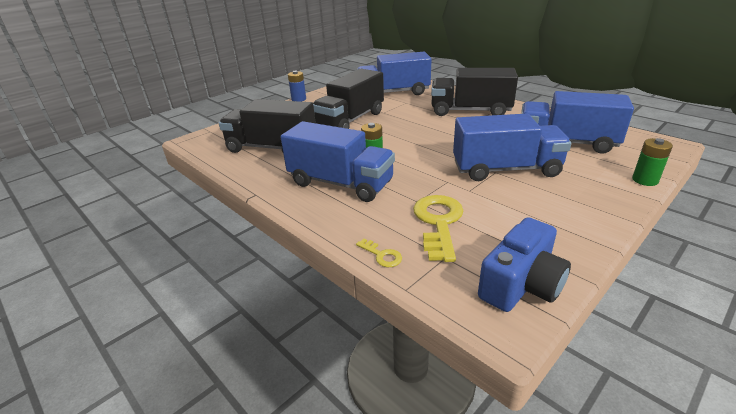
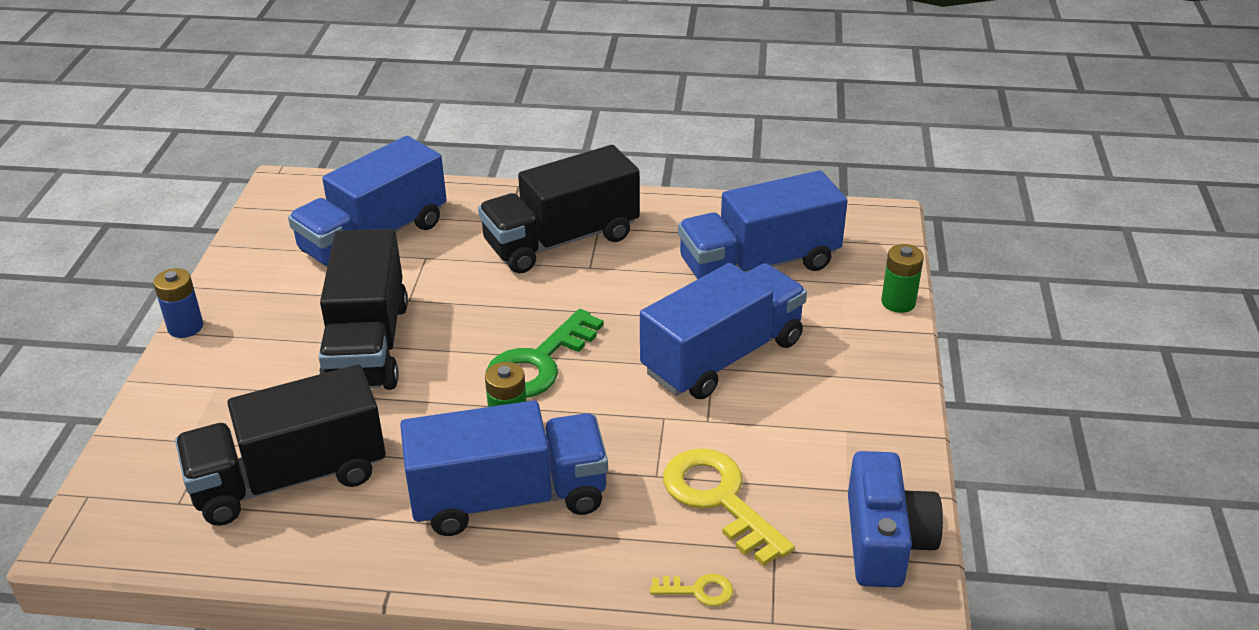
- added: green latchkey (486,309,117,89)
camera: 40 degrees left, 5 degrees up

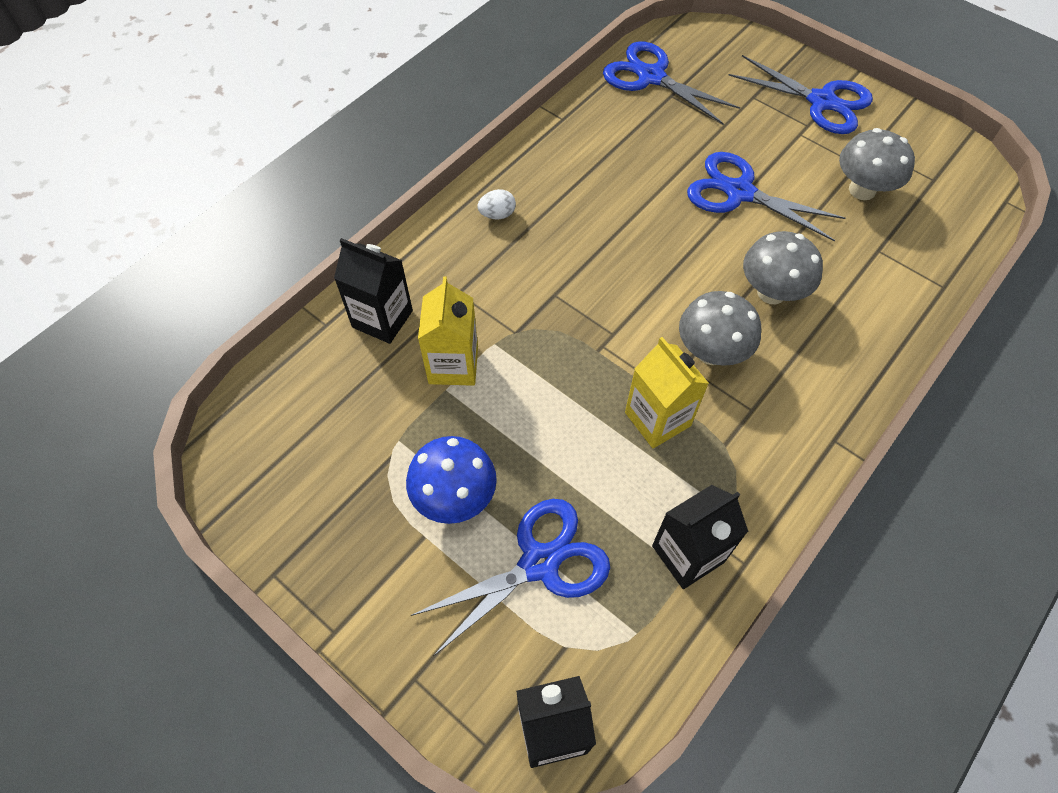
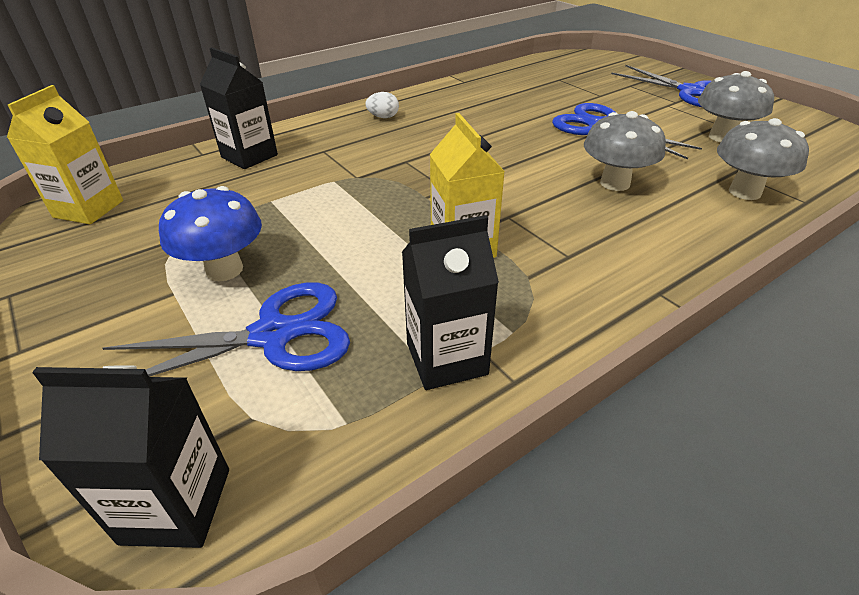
- removed: cobalt scissors (603,41,137,84)
- moved: yellow juice carton (418,276,60,110) to (7,85,116,139)
- moved: ash-grey toadstool (679,291,82,75) to (717,118,92,82)
camera: 15 degrees right, 20 degrees down

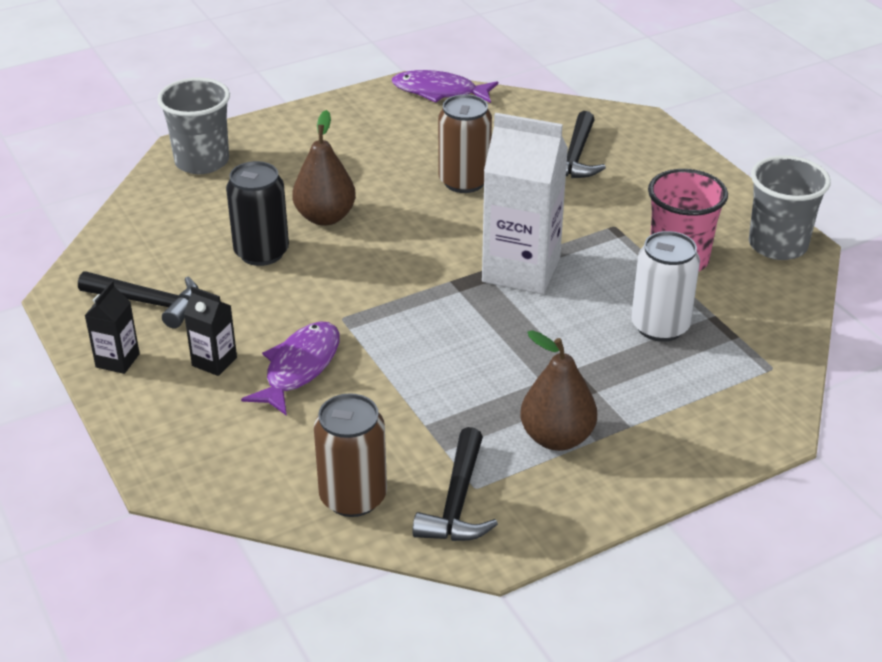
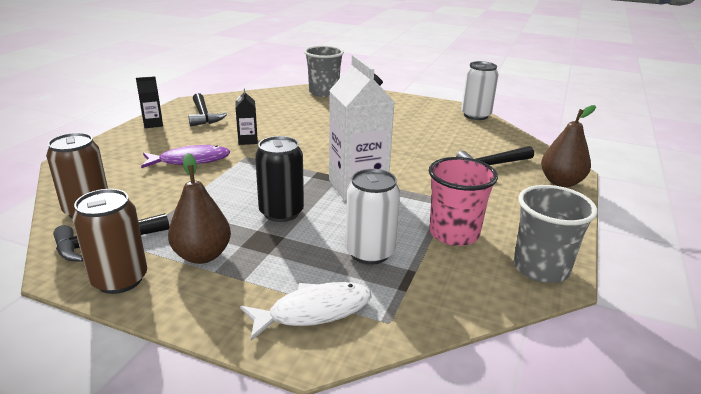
- replaced: violet toy fish (392,70,106,33) to snow-white soda can (461,61,38,59)
- moved: russet soda can (438,94,54,99) to (72,189,75,105)
- moved: russet pear fruit (292,110,64,116) to (541,105,55,82)
- moved: ebony soda can (226,161,63,105) to (255,136,49,86)
- moved: ebony juice carton (184,286,53,90) to (235,89,23,56)
- added: snow-white toy fish (240,282,132,59)
camera: 50 degrees right, 10 degrees down

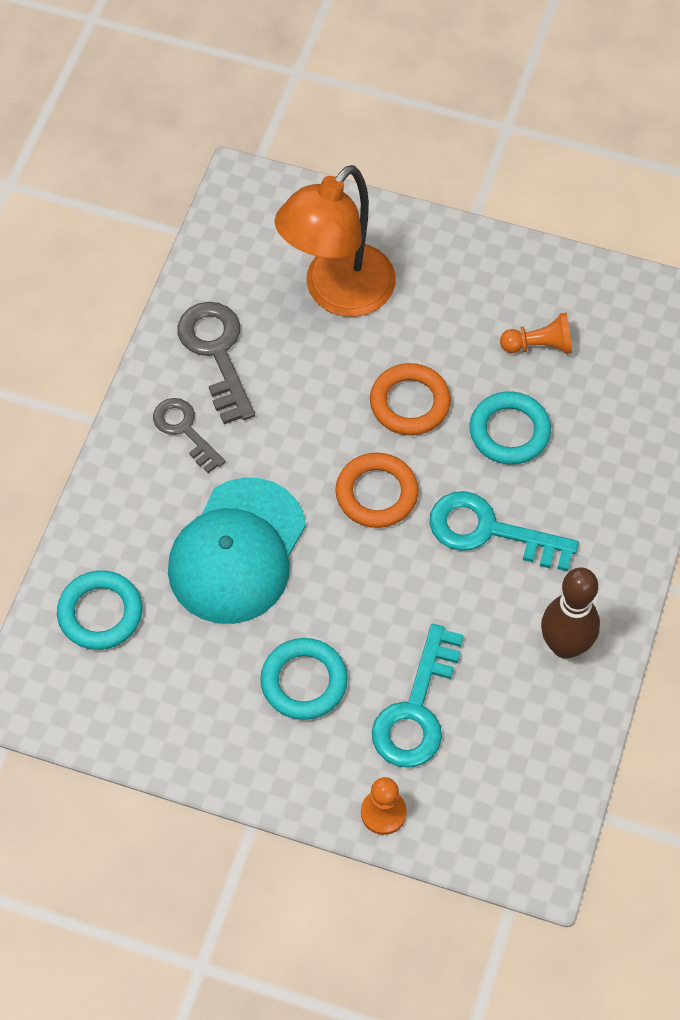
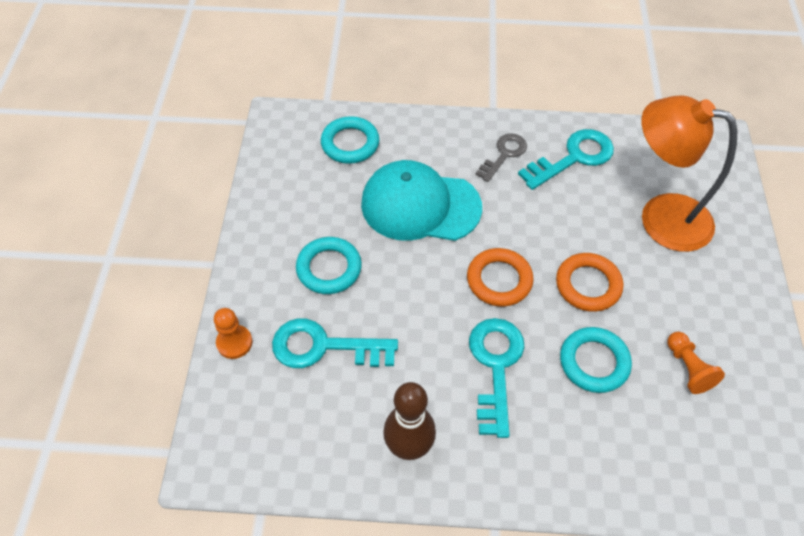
- recoloured: ash-grey latchkey (178,302,77,122) to aqua latchkey (518,129,96,61)
camera: 75 degrees right, 5 degrees down

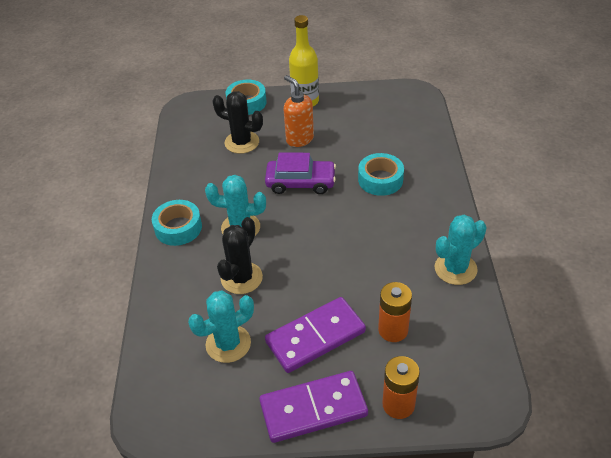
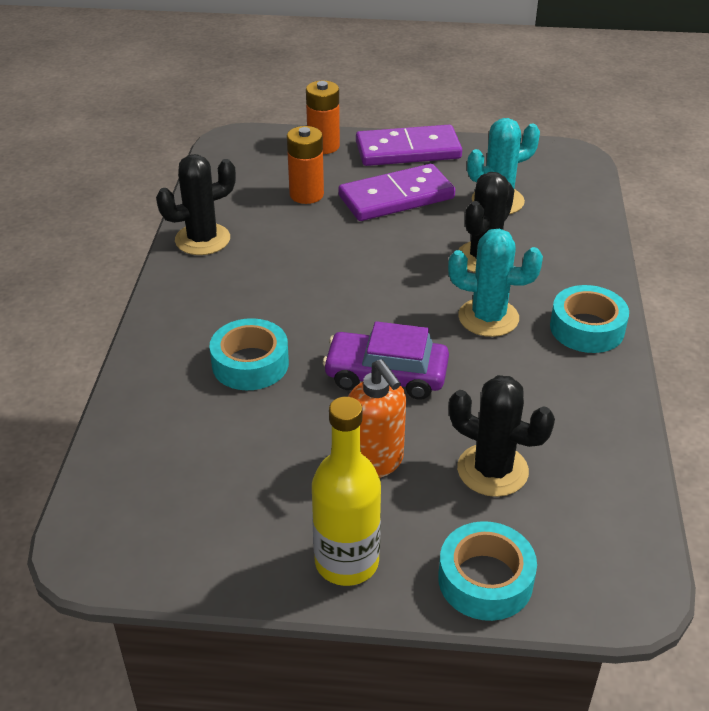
- recoloured: aqua cactus (435,215,52,70) to ebony cactus (156,154,80,101)
camera: 175 degrees left, 5 degrees down

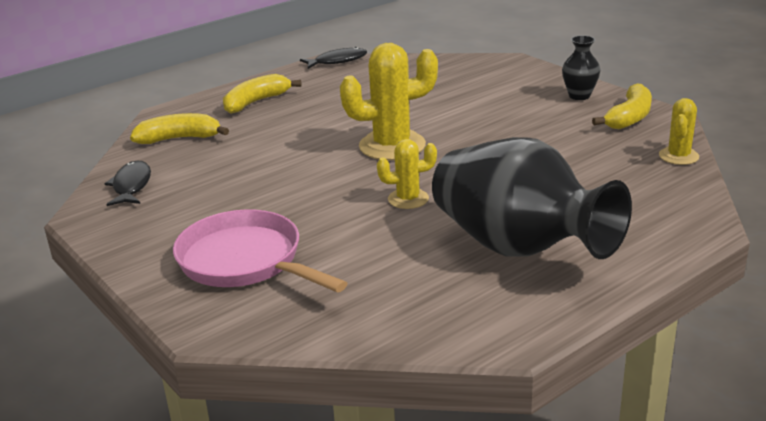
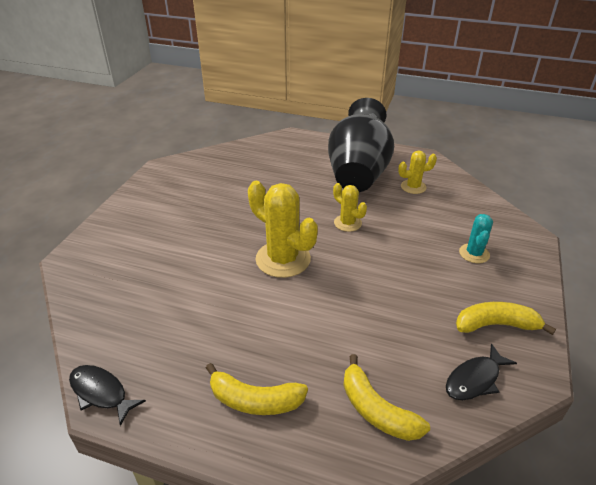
- removed: ebony tall vase (562,35,38,65)
- moved: yellow toy banana (592,83,60,46) to (456,302,100,33)
- moved: yellow cactus (659,98,40,67) to (398,151,39,43)
- replaced: rosy skillet (173,209,175,83) to aqua cactus (459,214,34,49)
camera: 125 degrees left, 10 degrees up

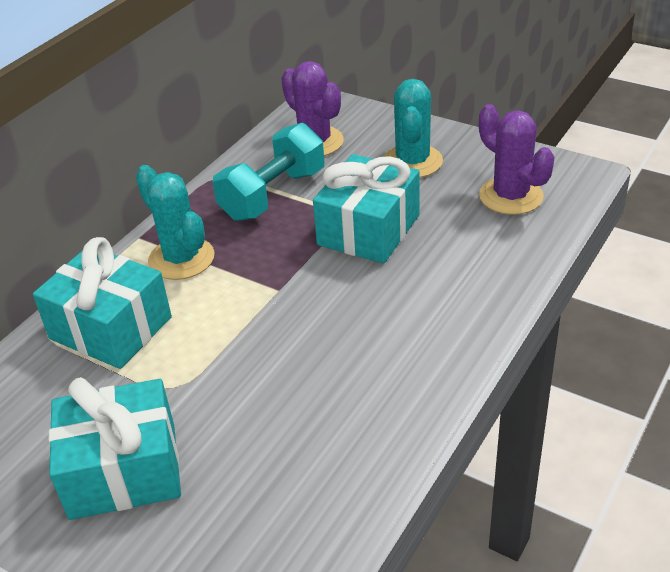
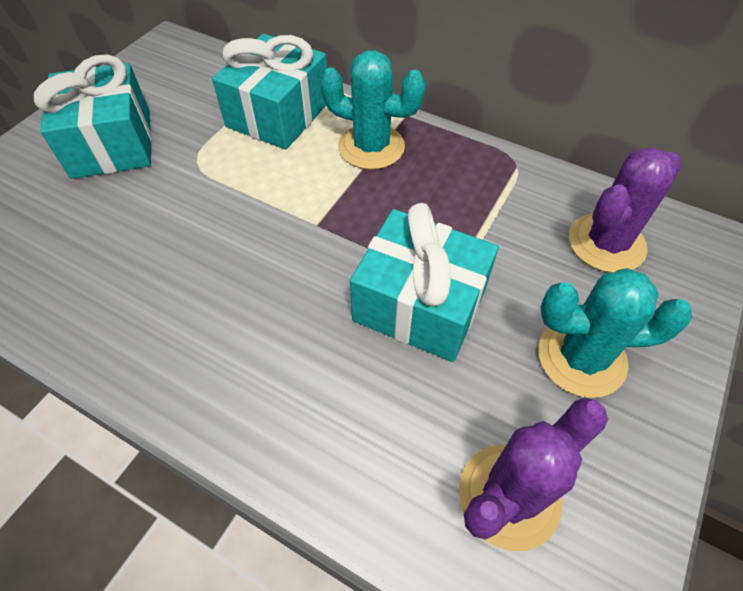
- removed: aqua free weight (213,123,111,98)
- turned: aqua cactus (136,165,79,115) = (320,50,106,120) 60 degrees clockwise
camera: 85 degrees right, 15 degrees up

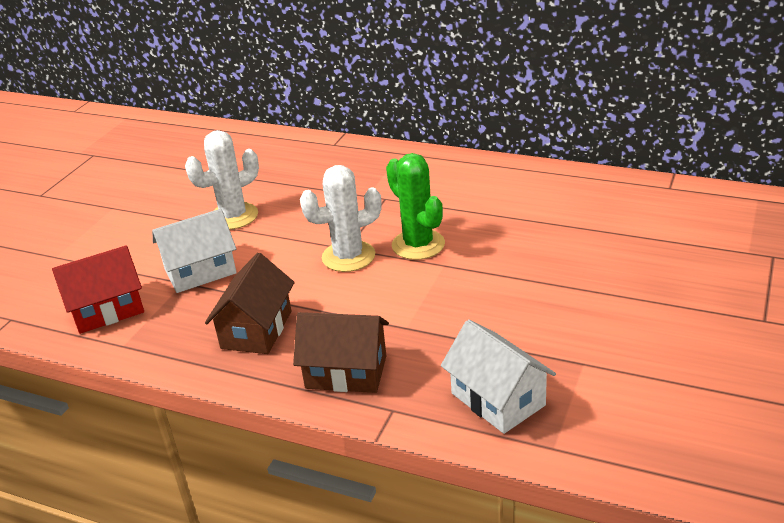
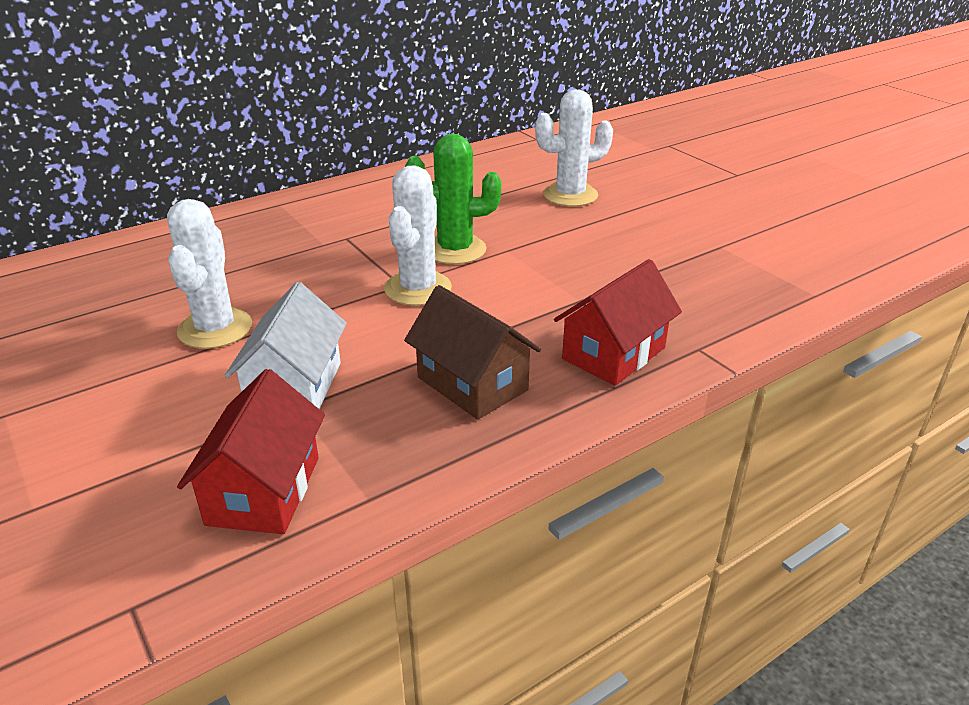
- recoloured: russet toy house (293,312,96,81) to scarlet toy house (554,259,128,127)
- removed: snow-white toy house (441,319,115,115)
- added: snow-white cactus (535,90,78,117)
camera: 60 degrees left, 0 degrees up

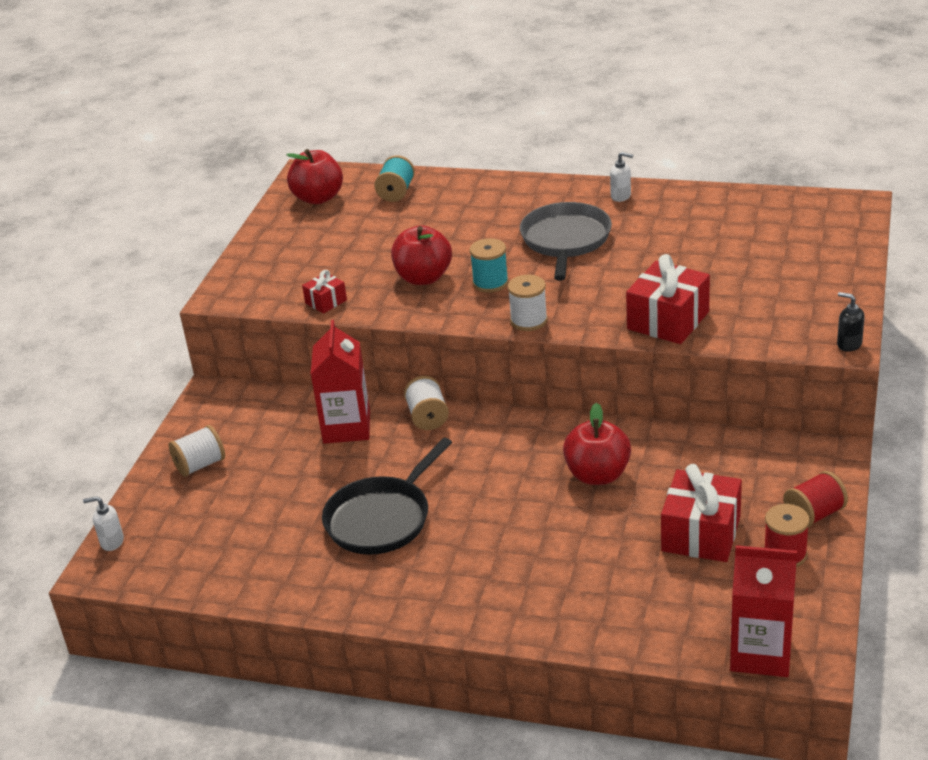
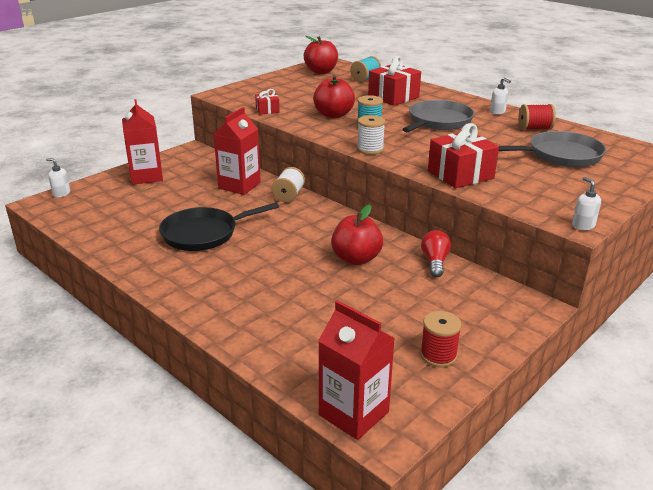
- recoloured: ebony pump bottle (837,292,28,60) to snow-white pump bottle (572,177,29,53)
- replaced: snow-white bobbin (169,425,56,52) to scarlet juice carton (122,99,41,86)
- moved: scarlet wrapped gift (661,464,81,98) to (368,56,53,50)
- moved: scarlet bobbin (783,471,65,56) to (518,104,38,26)
- added: ash-grey skillet (499,131,107,36)
- added: scarlet bulb (421,230,30,48)
camera: 25 degrees right, 5 degrees down

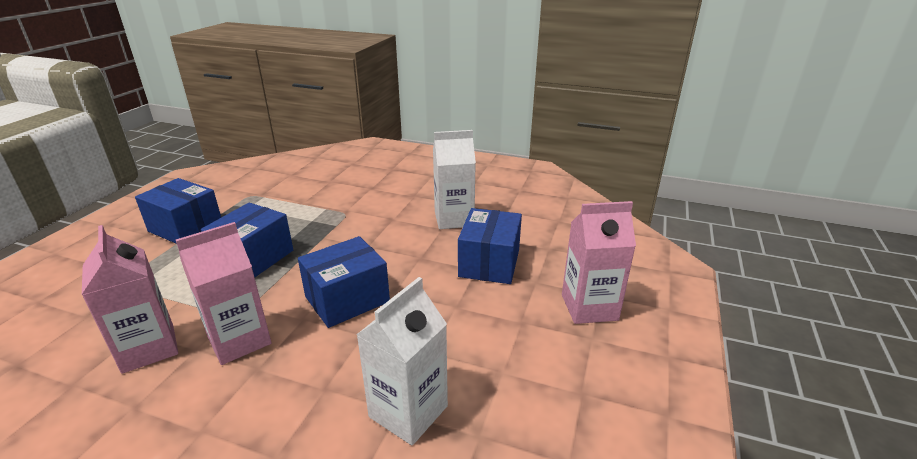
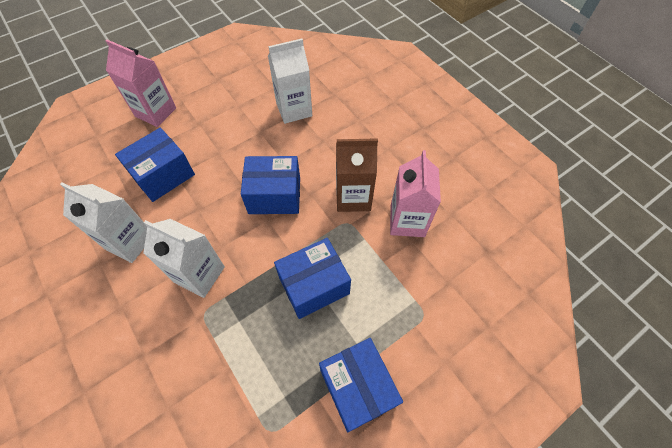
- recoloured: rosy juice carton (176,222,95,143) to russet juice carton (336,138,42,74)
- added: snow-white juice carton (143,219,82,79)
camera: 145 degrees left, 30 degrees up

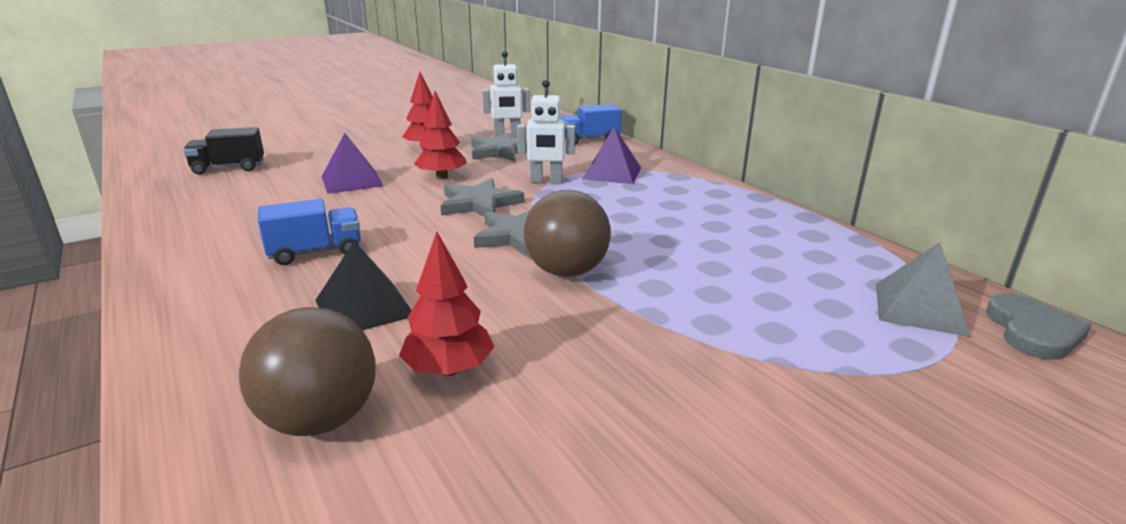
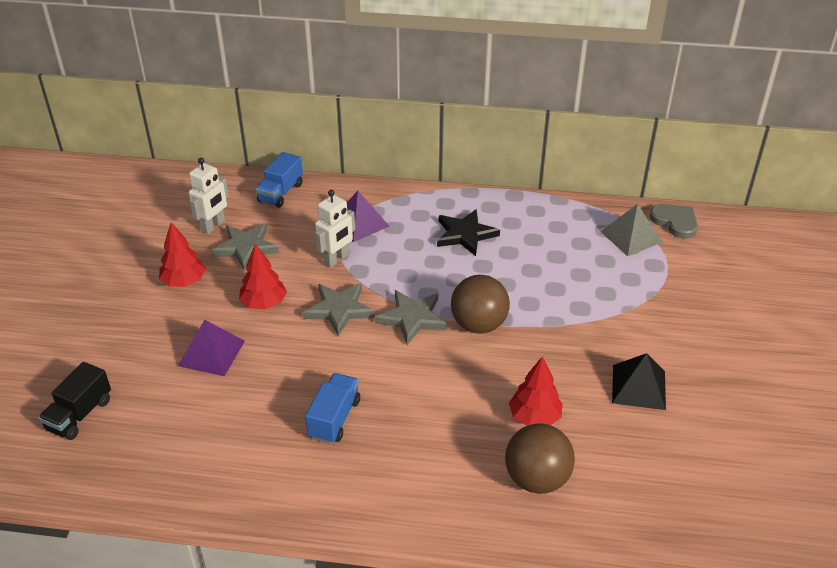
- moved: ebony solid pyramid (315,241,97,89) to (612,353,54,57)
- added: ebony star shape (437,209,63,47)
camera: 50 degrees left, 15 degrees up

